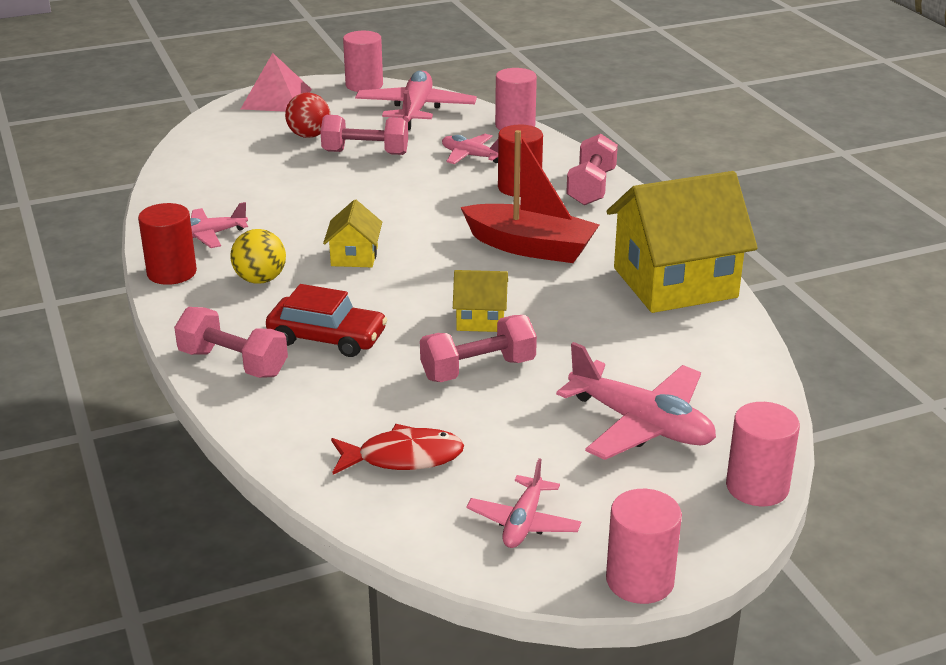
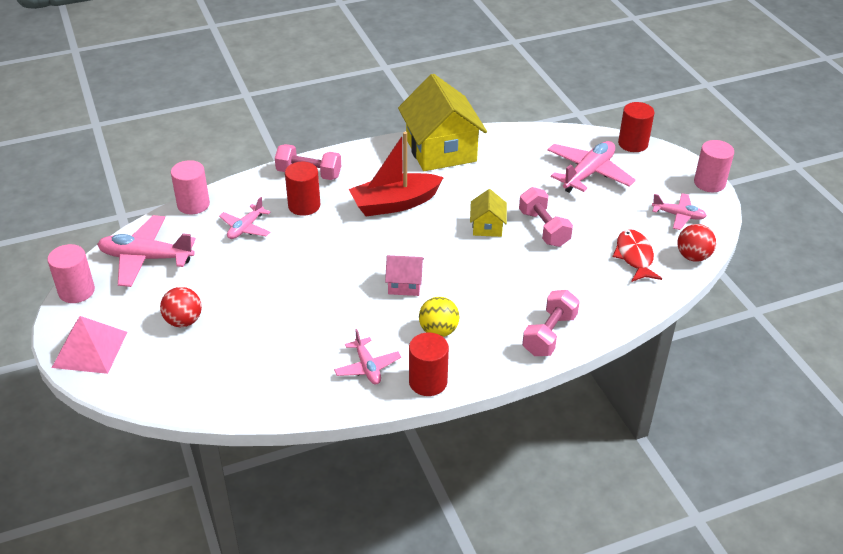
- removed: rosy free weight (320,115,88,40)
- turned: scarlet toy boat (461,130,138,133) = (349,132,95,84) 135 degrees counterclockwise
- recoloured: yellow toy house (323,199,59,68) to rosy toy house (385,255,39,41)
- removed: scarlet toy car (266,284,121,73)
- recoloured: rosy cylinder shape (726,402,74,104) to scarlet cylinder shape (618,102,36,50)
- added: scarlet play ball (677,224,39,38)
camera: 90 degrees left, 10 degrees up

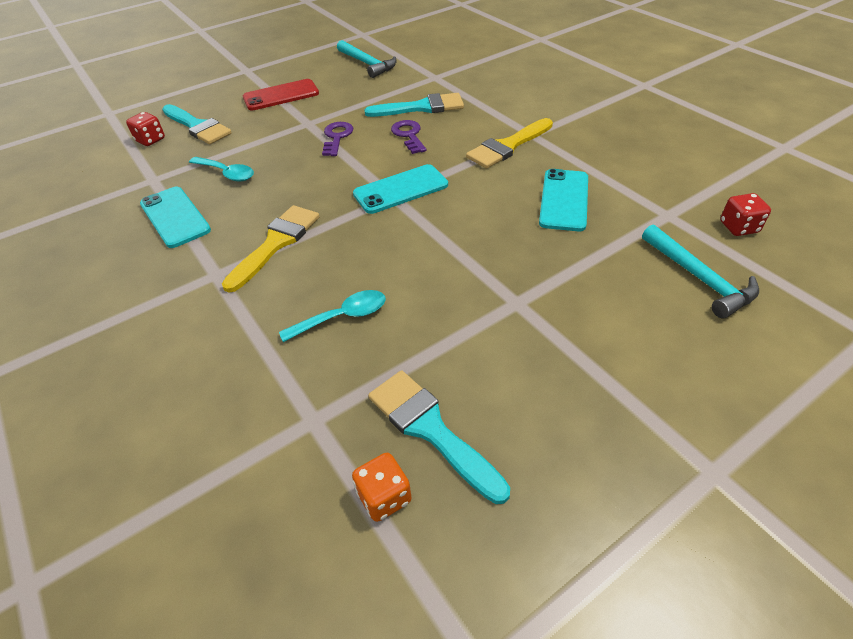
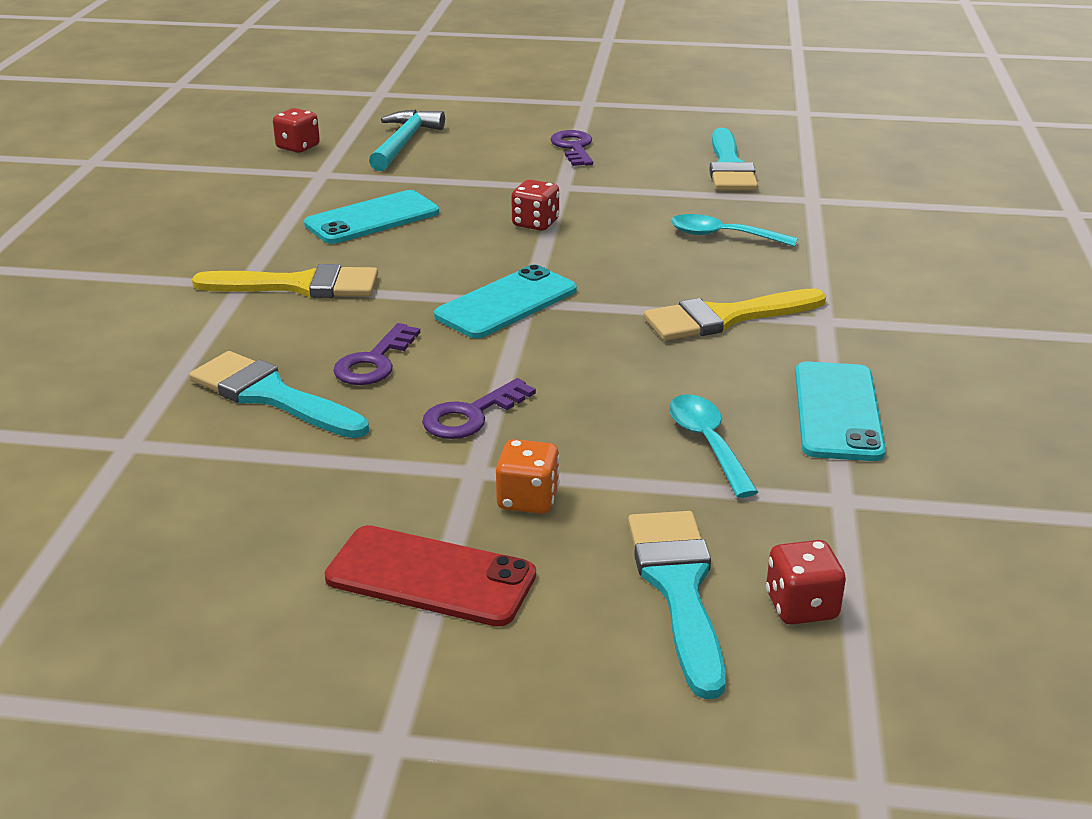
- removed: aqua carpenter's hammer (337,40,60,38)
- turned: aqua phone (353,164,95,50) = (434,265,143,73) 60 degrees counterclockwise
- moved: orange-coloured dice (352,453,60,69) to (496,439,64,75)
- added: violet latchkey (550,130,43,36)
- added: scarlet dice (511,179,48,52)
camera: 140 degrees left, 15 degrees down

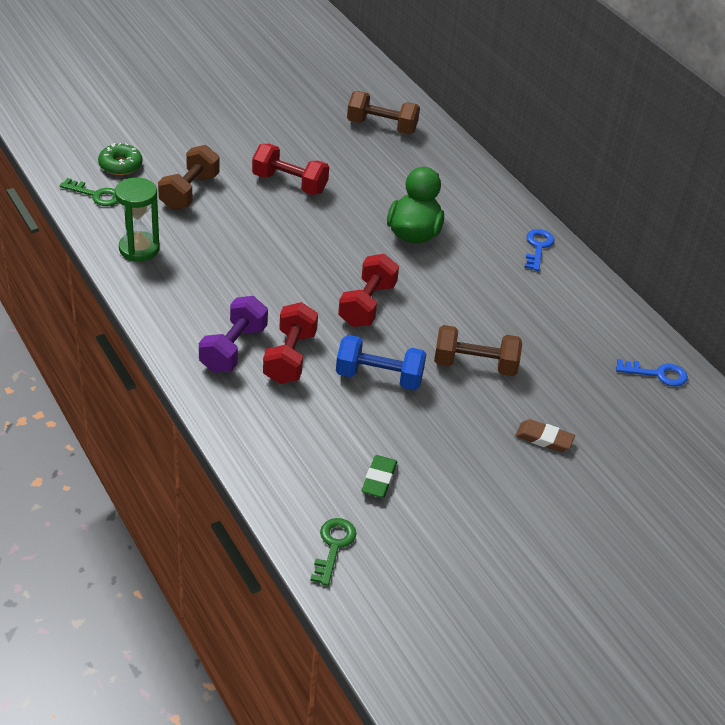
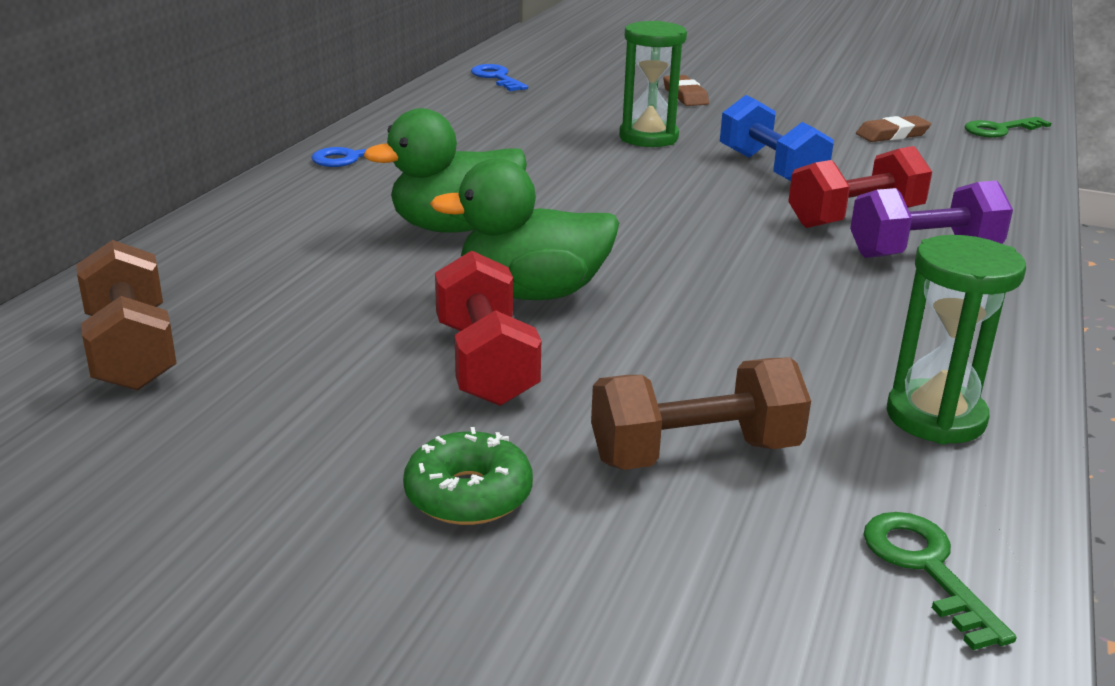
- moved: green donut (98,143,45,32) to (403,427,130,98)
- removed: scarlet free weight (338,254,61,73)
- replaced: russet free weight (434,325,88,51) to green sandglass (619,21,68,126)
- recoloured: green pencil eraser (361,455,36,43) to russet pencil eraser (856,115,75,27)
- added: green toy duck (430,158,189,142)
camera: 125 degrees left, 15 degrees down

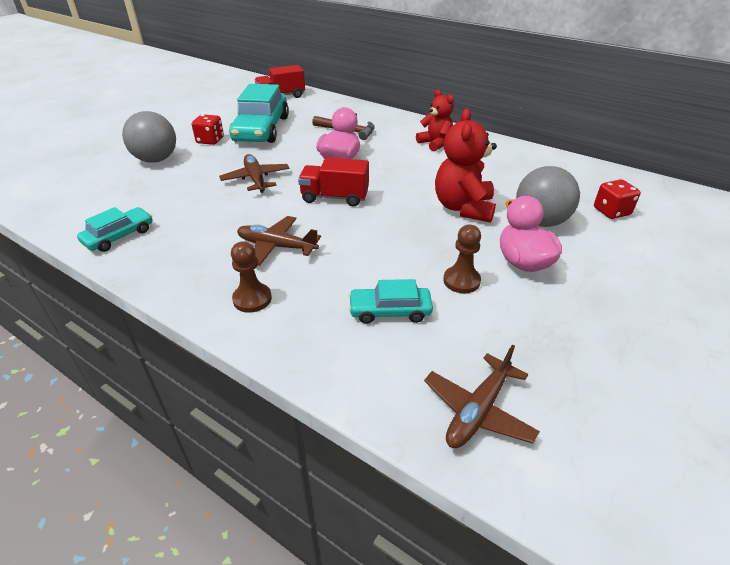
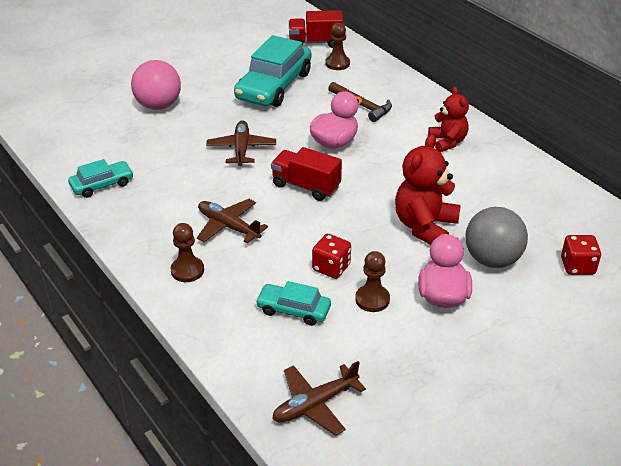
- recoloured: ash-grey play ball (122,111,54,52) to rosy play ball (131,60,50,50)
- moved: scarlet dice (192,114,32,31) to (312,234,39,45)
- added: russet chess pawn (325,23,25,47)
camera: 20 degrees right, 0 degrees up

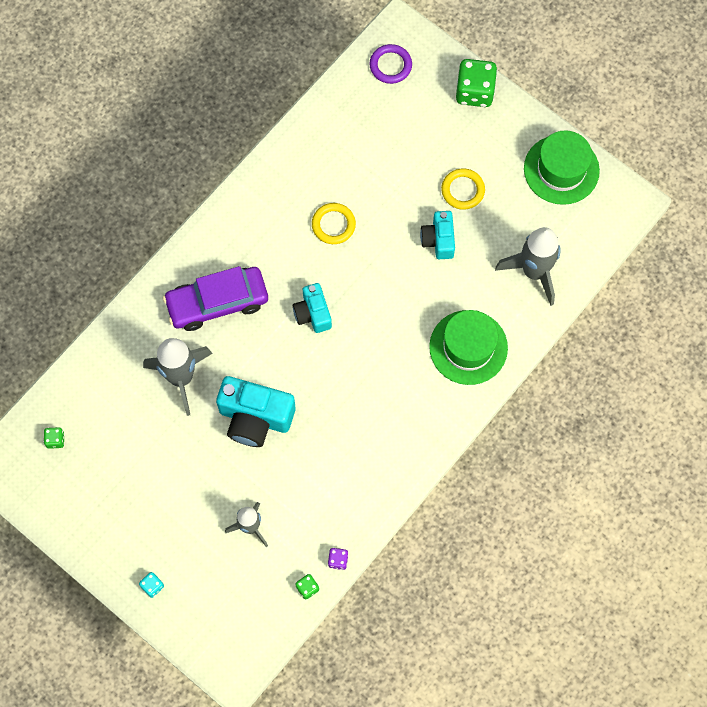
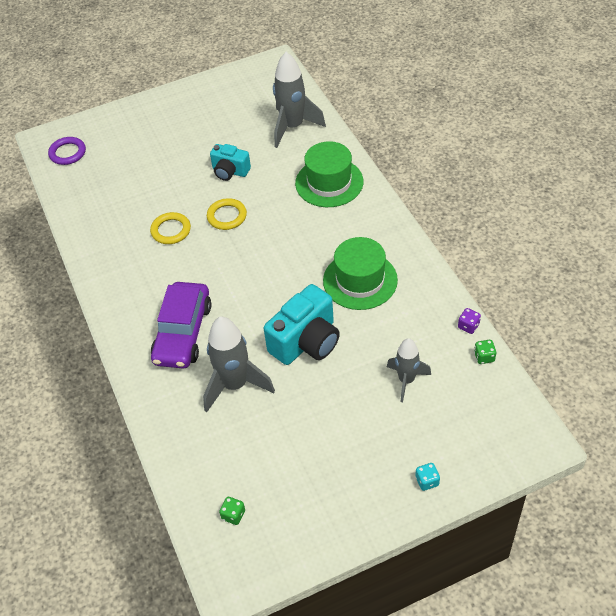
- removed: green dice (456,59,41,48)
- moved: green top hat (524,130,76,75) to (323,237,75,73)
- moved: yellow torus (441,169,44,41) to (207,198,40,32)
- removed: aqua photo camera (293,283,39,50)
camera: 60 degrees left, 20 degrees down

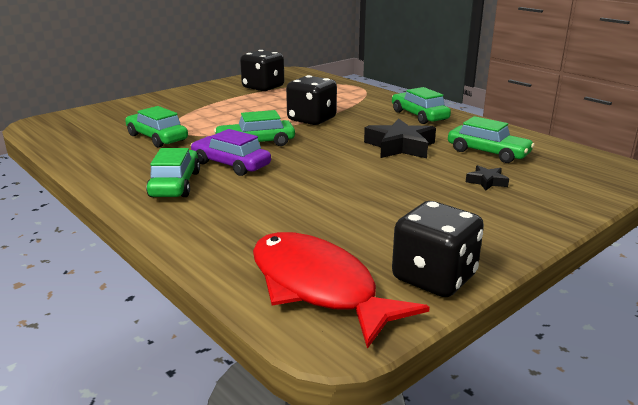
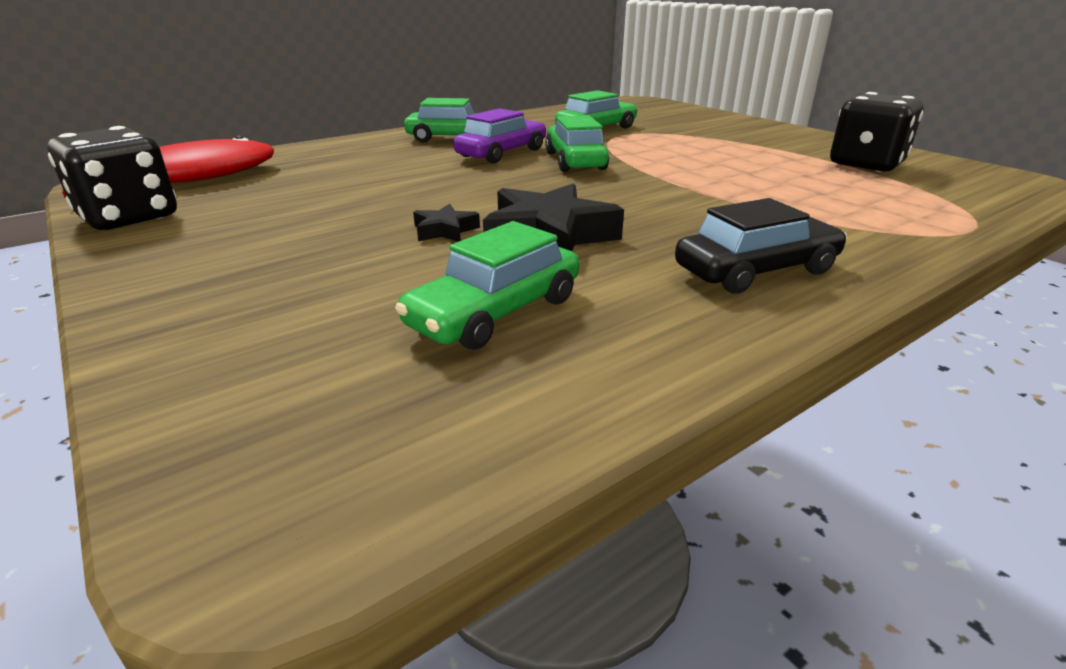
- removed: ebony dice (286,75,51,50)
- recoloured: green toy car (392,87,59,37) to ebony toy car (675,198,172,96)
- moved: ebony star shape (466,165,43,26) to (413,204,67,38)
camera: 95 degrees right, 5 degrees up

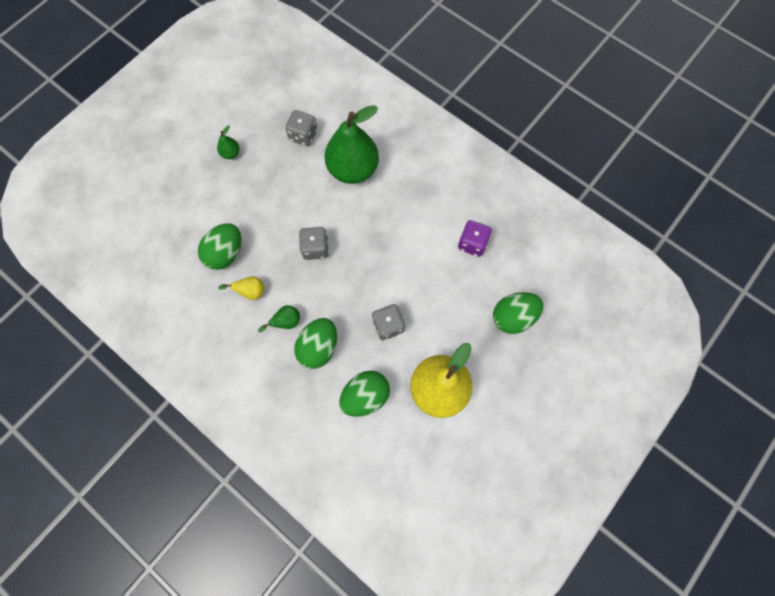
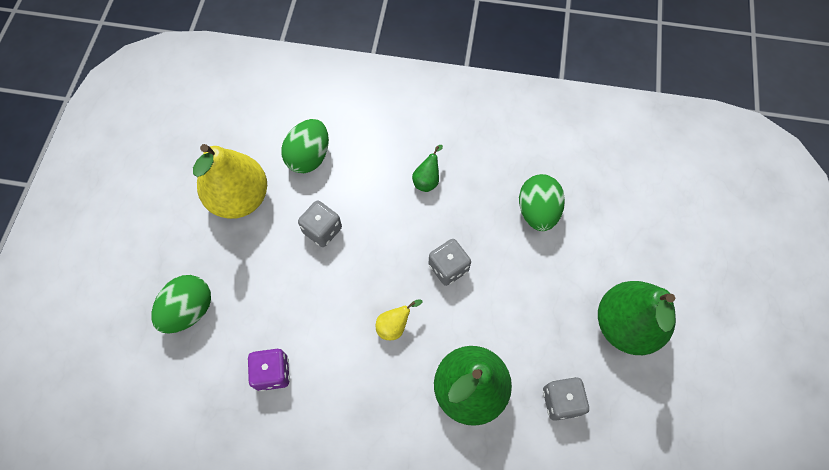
- resized: green pear fruit (217,125,23,34) = (598,281,78,74) x2.41
- moved: yellow pear fruit (218,276,47,24) to (376,300,46,40)
- removed: green toy egg (294,318,43,51)
camera: 150 degrees right, 5 degrees down

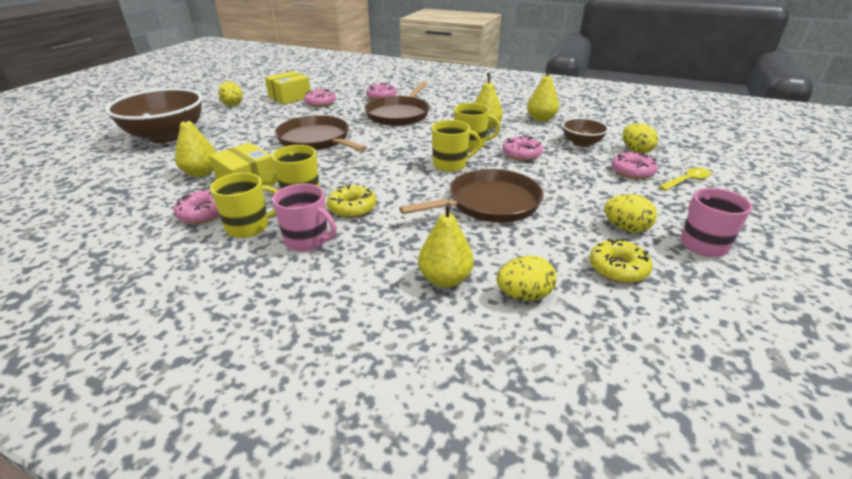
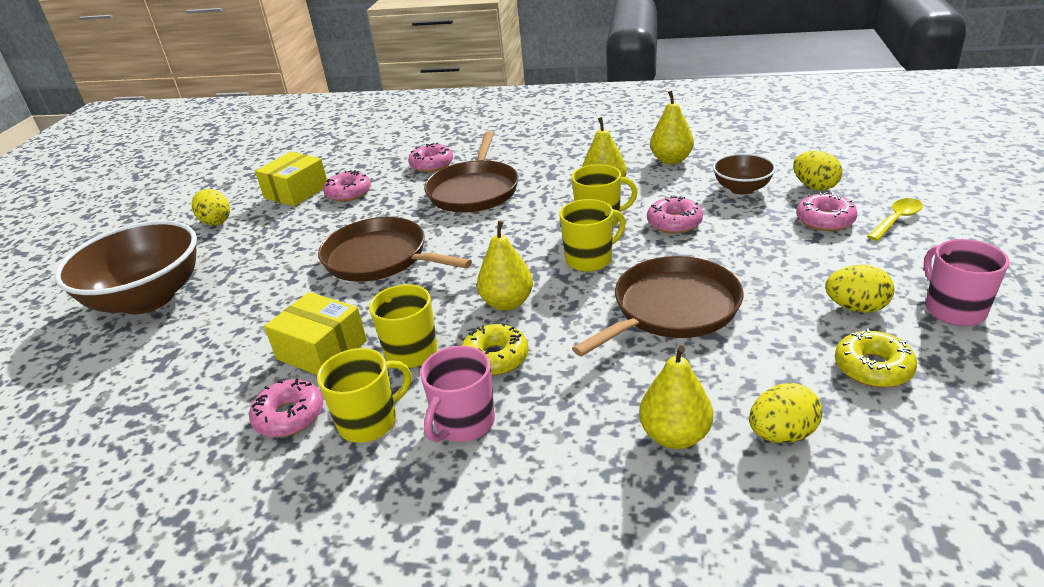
- moved: yellow pear fruit (175,110,42,67) to (477,221,56,90)
- turned: rosy tea mug (272,184,65,68) = (420,346,75,96) 105 degrees clockwise
camera: 10 degrees left, 0 degrees up

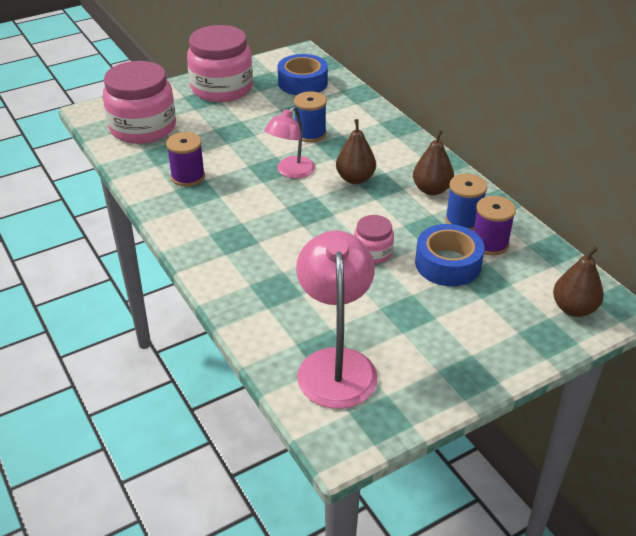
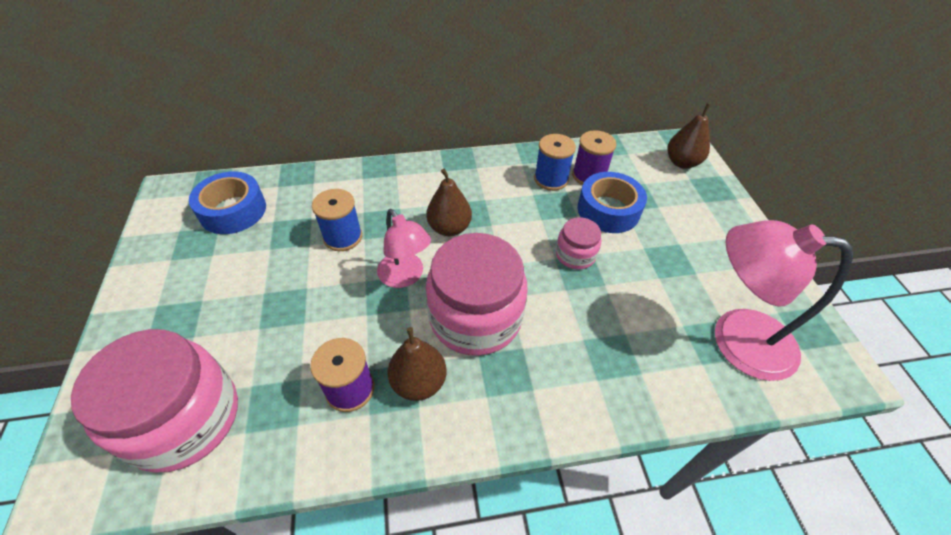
- moved: rosy preserve jar (187,25,66,77) to (426,233,101,123)
- moved: russet pear fruit (413,130,41,65) to (387,327,59,74)
camera: 70 degrees left, 10 degrees up

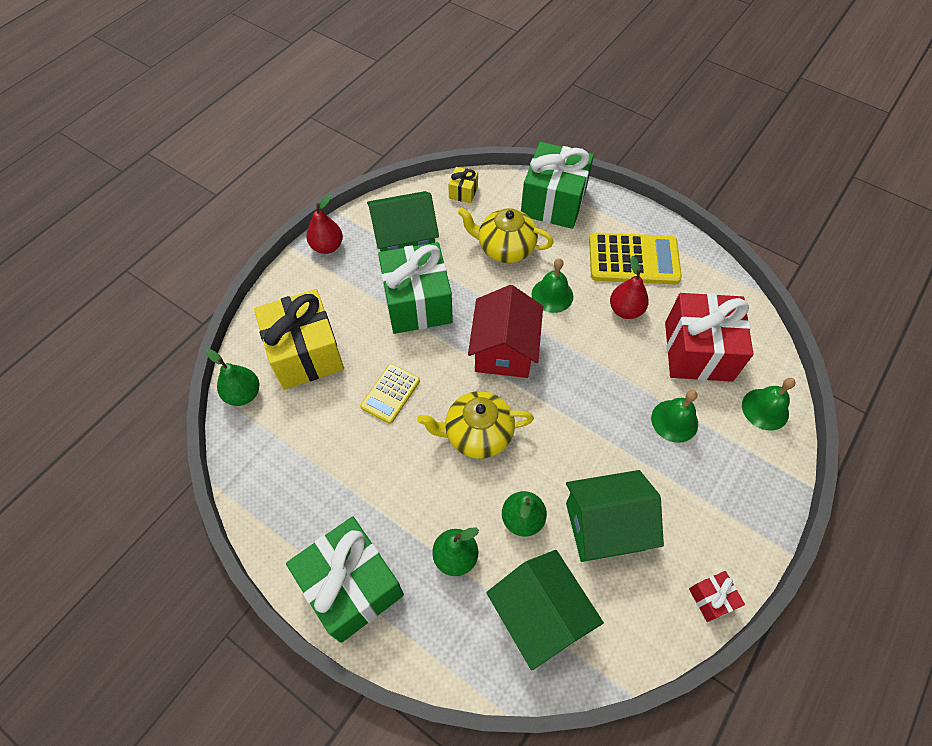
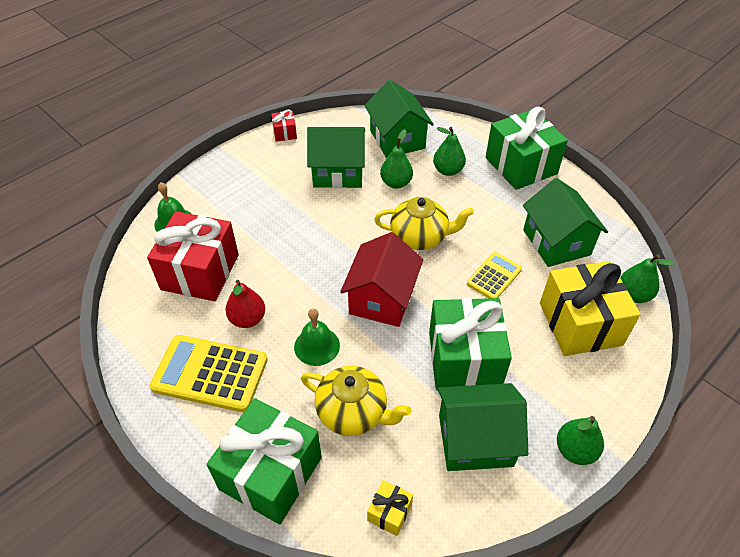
- recoloured: scarlet pear fruit (307,194,36,60) to green pear fruit (557,416,47,49)
- removed: green bell (651,390,47,53)
- added: green toy house (523,178,85,89)
camera: 170 degrees left, 10 degrees down

